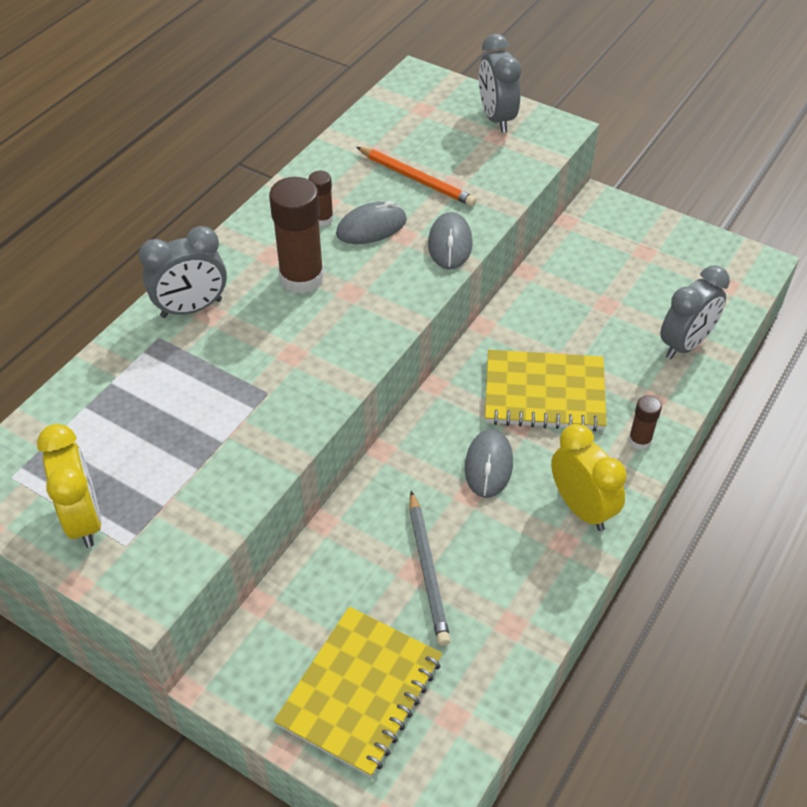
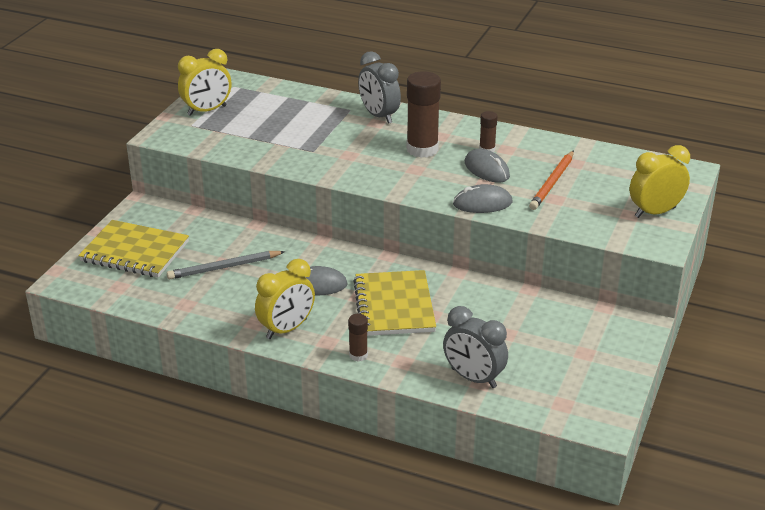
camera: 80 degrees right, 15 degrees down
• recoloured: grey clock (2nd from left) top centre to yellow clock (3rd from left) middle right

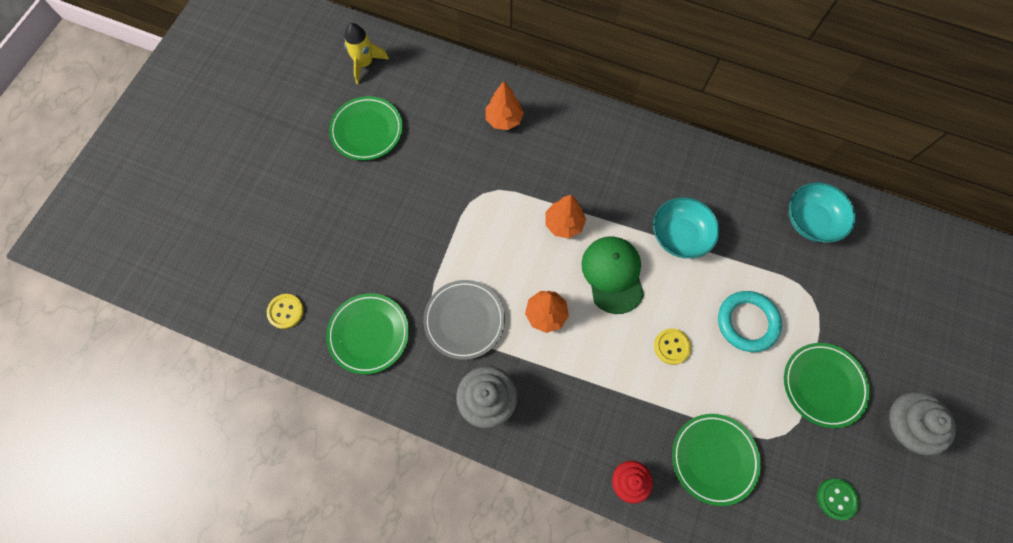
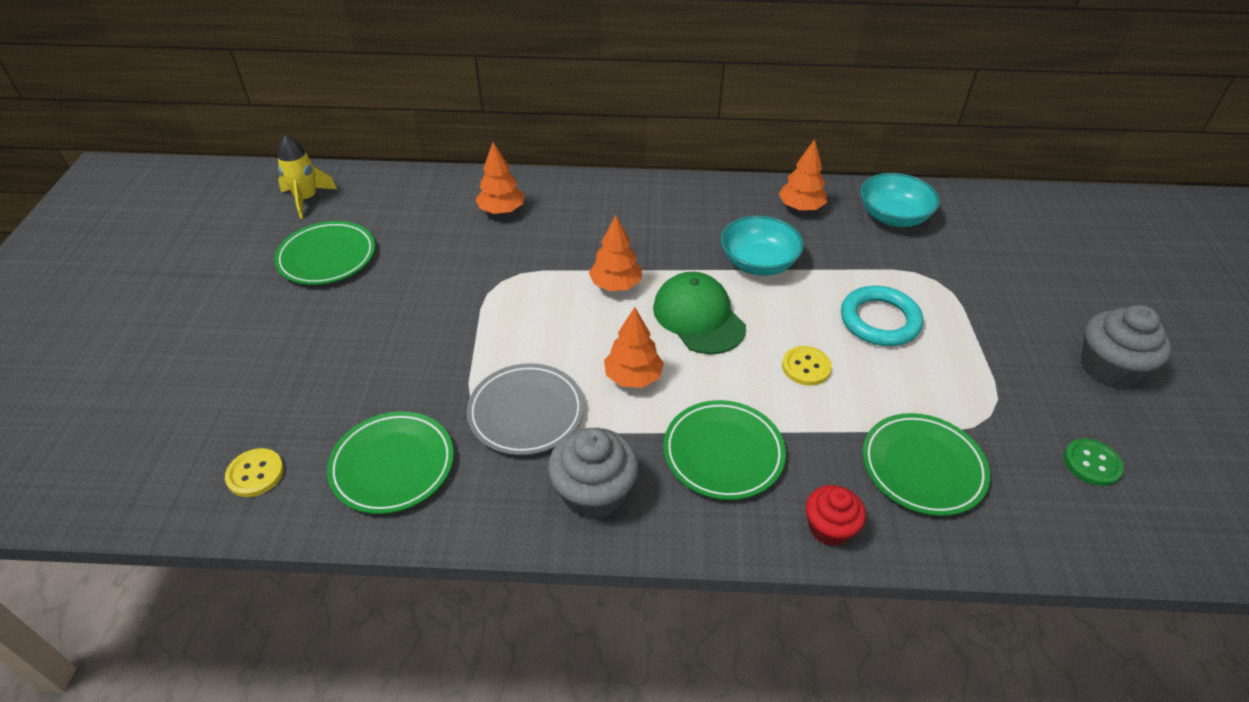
camera: 20 degrees left, 25 degrees down
• moved: green plate (4th from left in the first image) bottom right to green plate (3rd from left) centre
• added: orange tree (4th from left) top centre

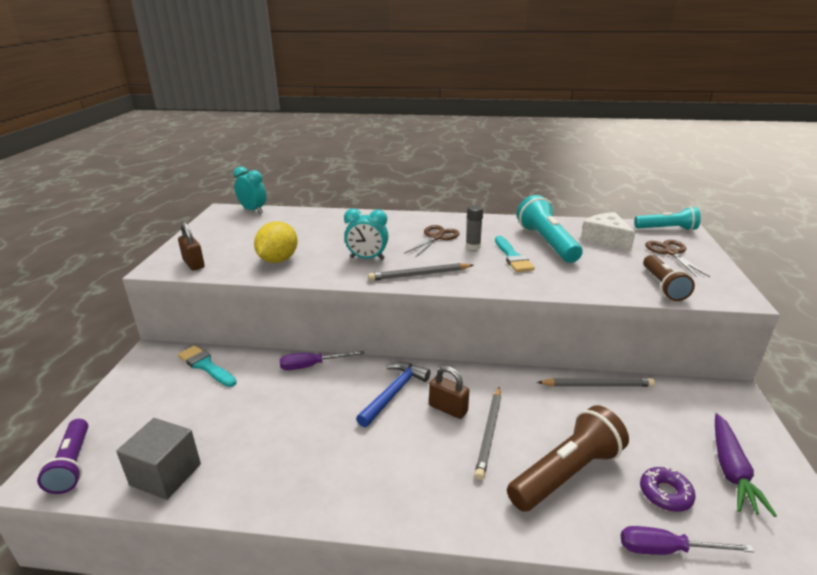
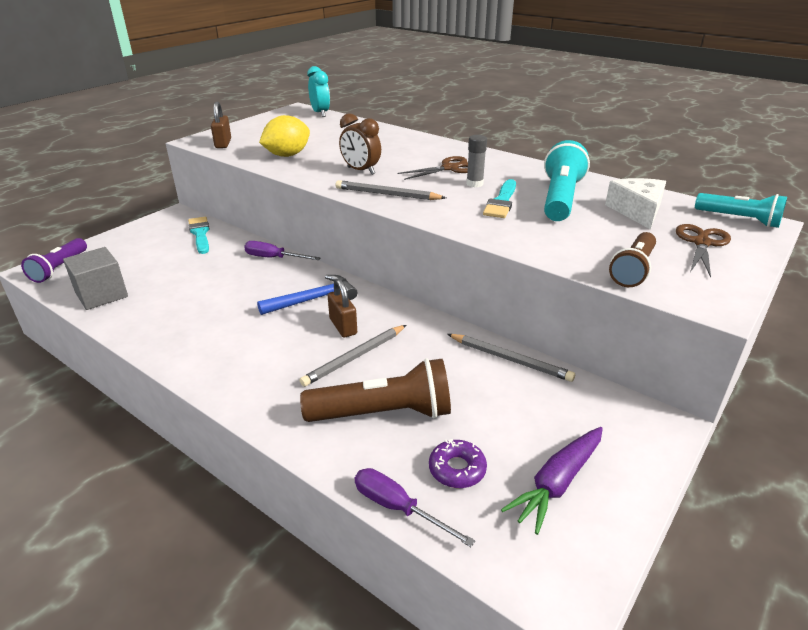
camera: 30 degrees right, 5 degrees up
• recoloured: turquoise clock (2nd from left) centre to brown clock top centre

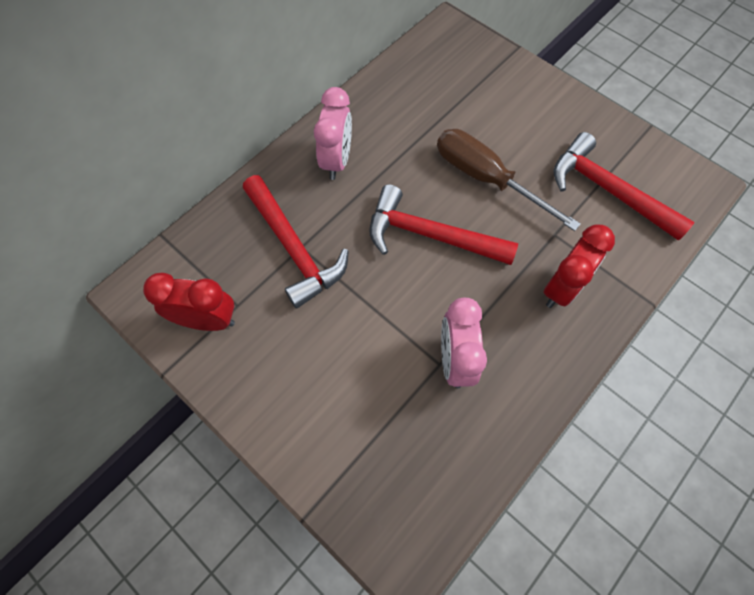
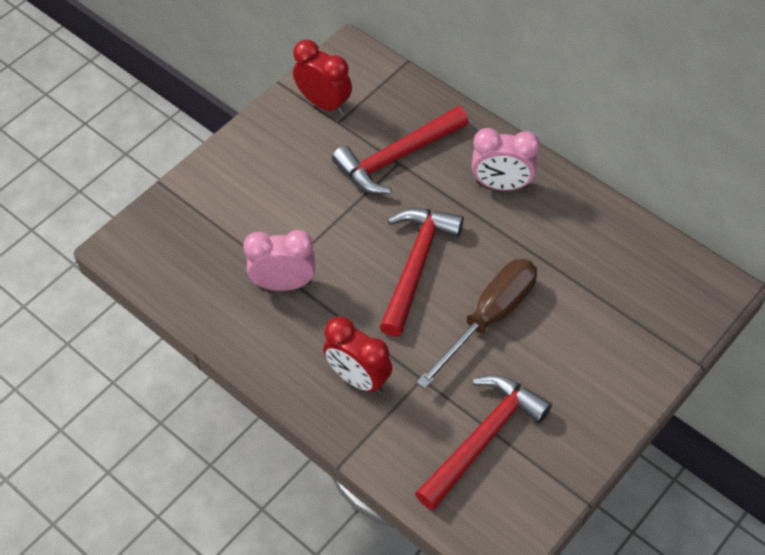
camera: 90 degrees right, 10 degrees down
• turned: red clock (1st from left) middle left = top centre 60 degrees counterclockwise

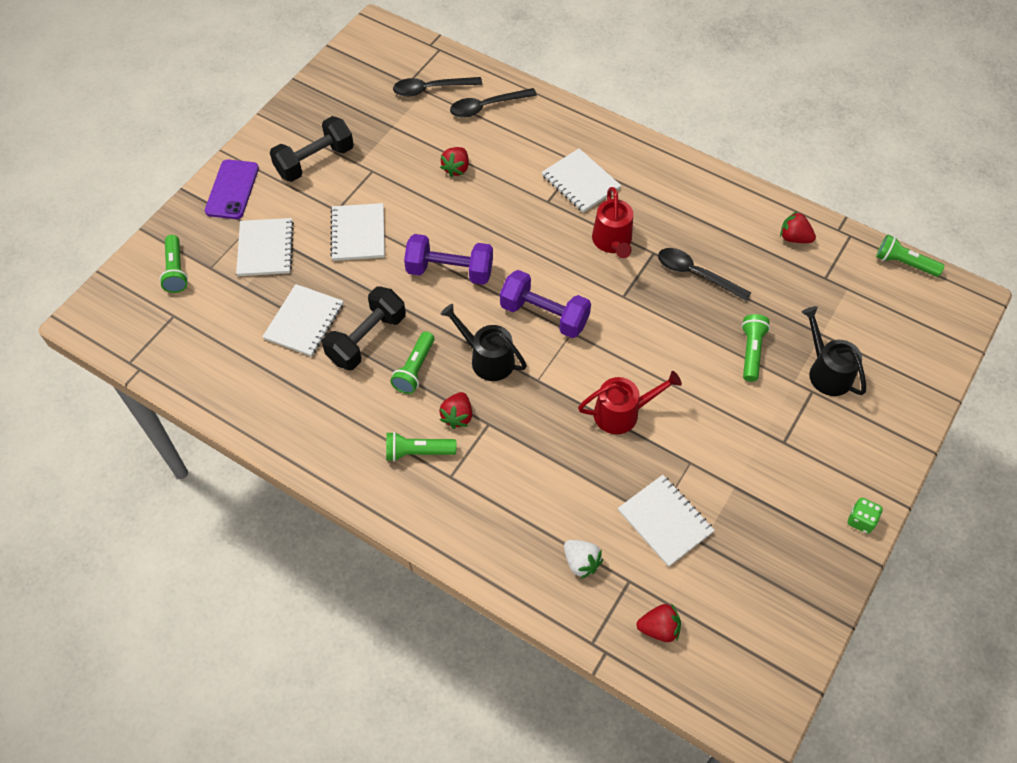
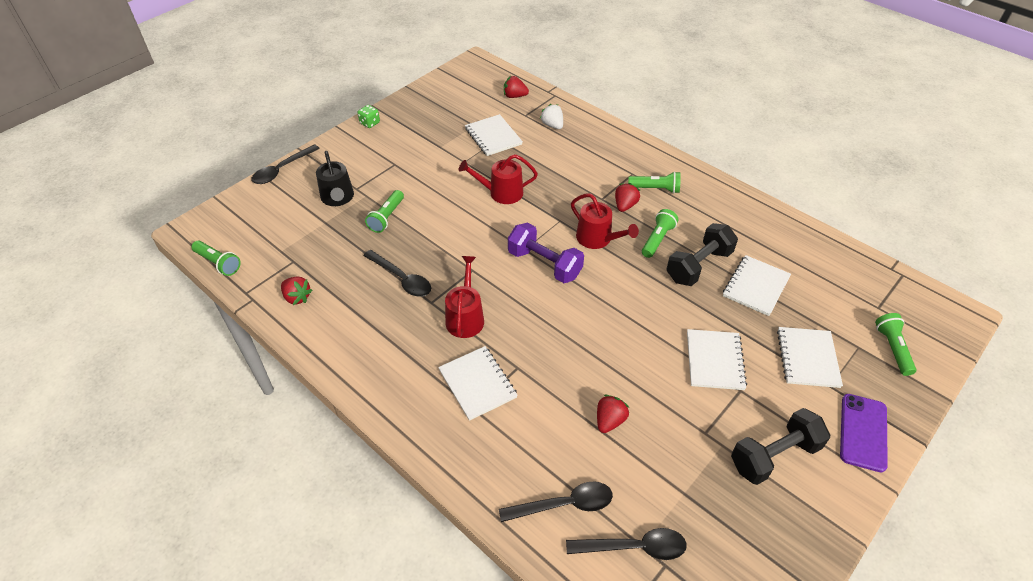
camera: 170 degrees left, 10 degrees down
• removed: purple dumbbell (1st from left) centre
• recoloured: black watering can (1st from left) centre to red watering can (3rd from left) centre
• added: black spoon (1st from left) top left

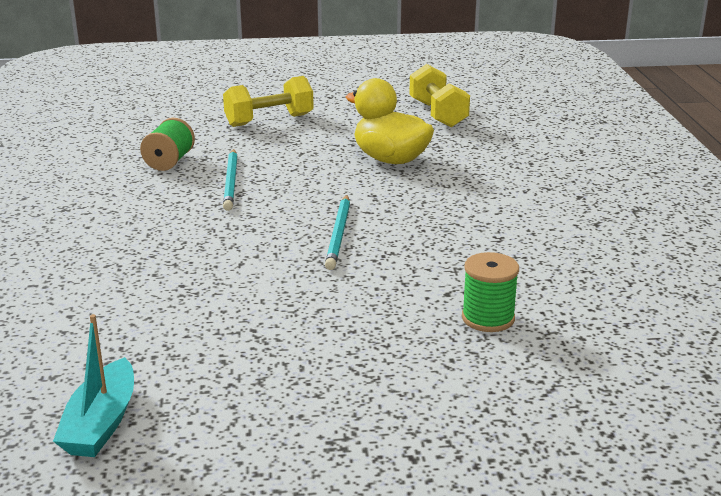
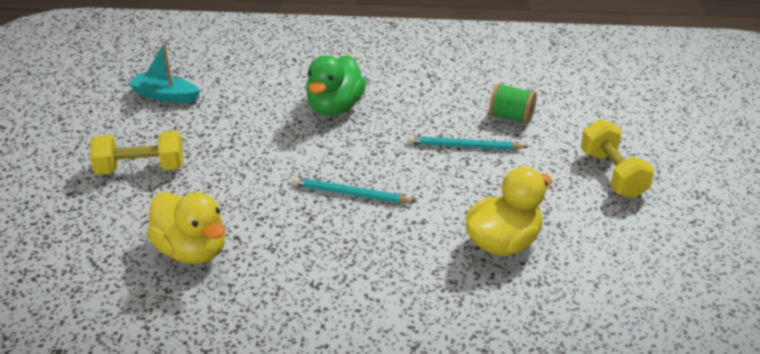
camera: 100 degrees right, 10 degrees up
• moved: yellow dumbbell (2nd from left in the first image) top centre to yellow dumbbell (1st from left) middle left
• replaced: green spool (2nd from left) middle right to yellow duck (1st from left) middle left
• added: green duck top centre

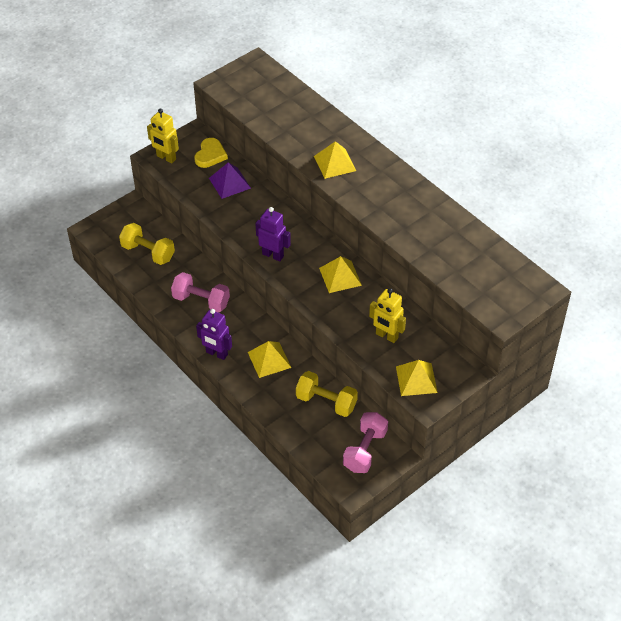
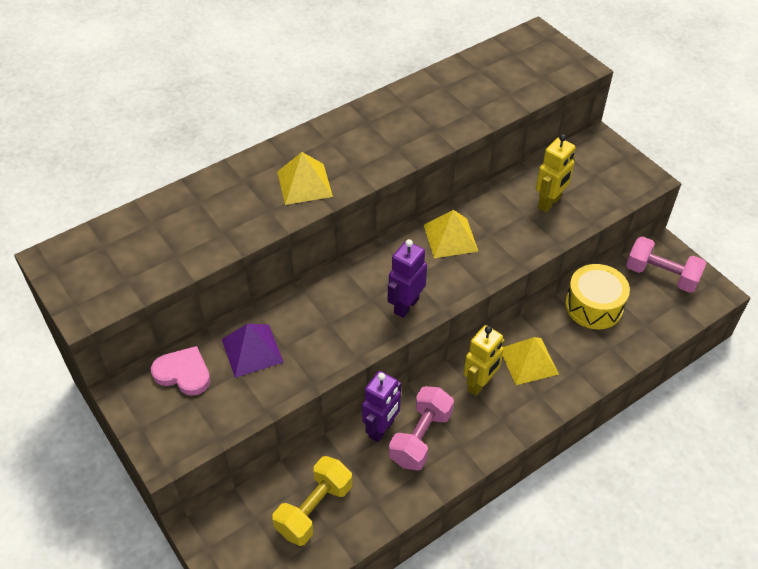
camera: 85 degrees left, 0 degrees up
• moved: yellow robot (1st from left) top left to centre
• recoloured: yellow heart top centre to pink heart middle left
• moved: purple robot (1st from left) centre to bottom centre
• removed: yellow pyramid (4th from left) middle right
• replaced: yellow dumbbell (2nd from left) centre to yellow drum middle right

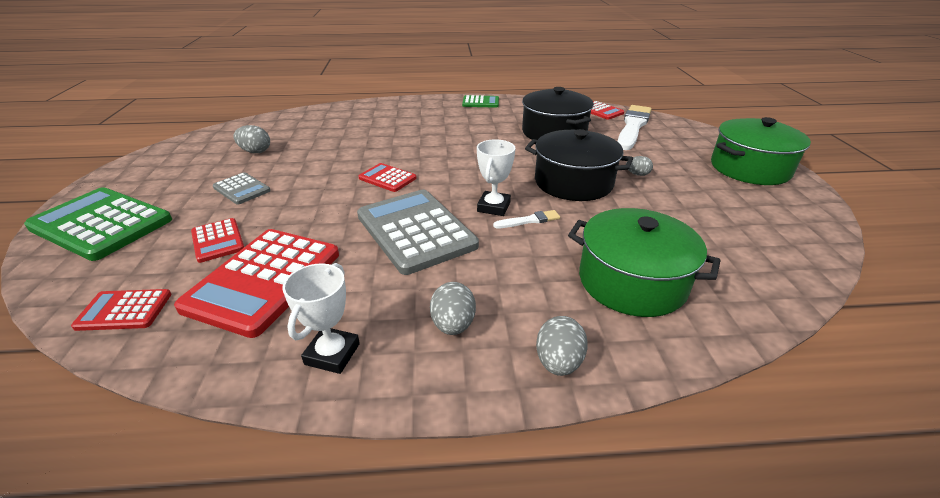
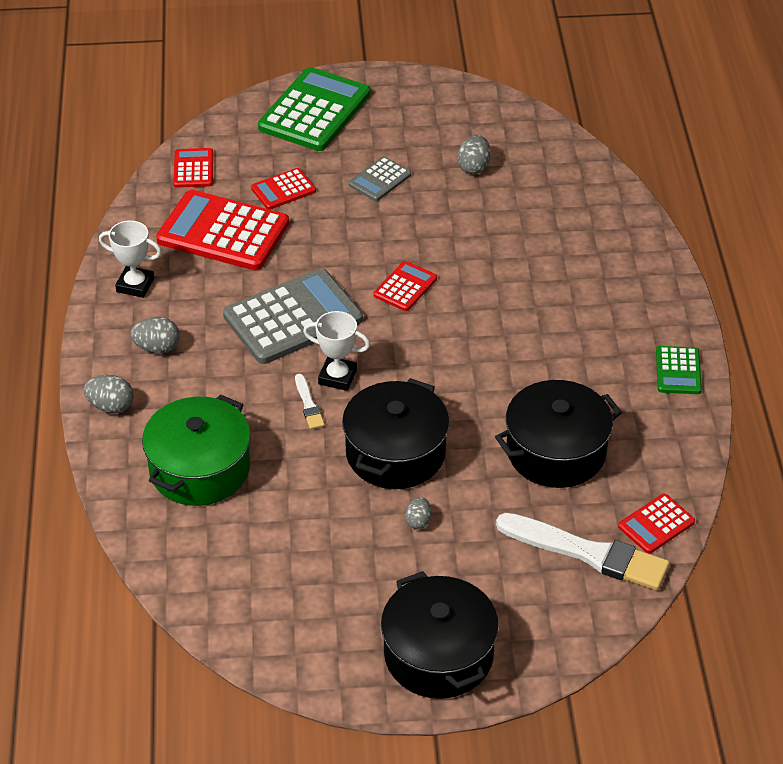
camera: 90 degrees right, 10 degrees up
• recoloured: green pot (2nd from left) top right to black pot (2nd from left) bottom centre

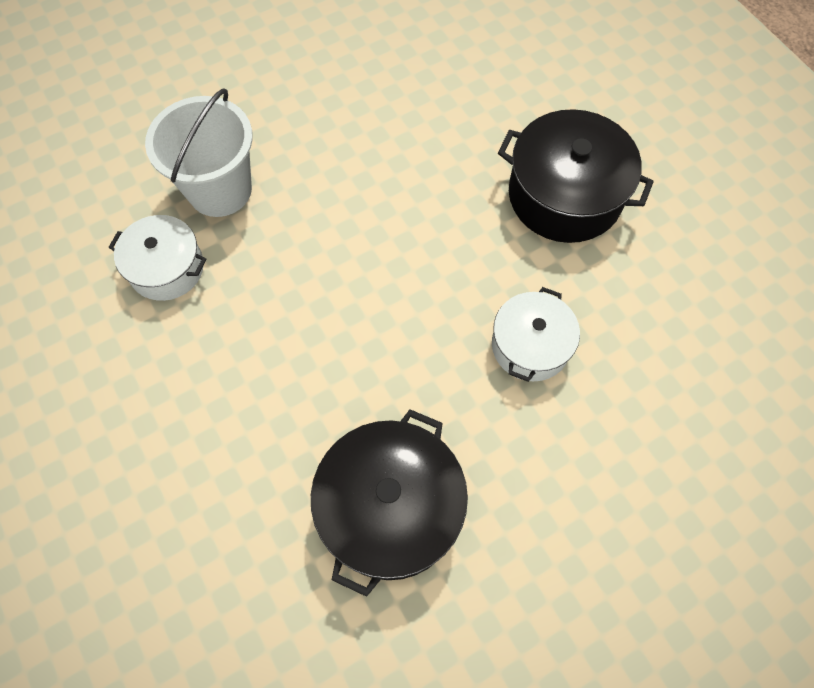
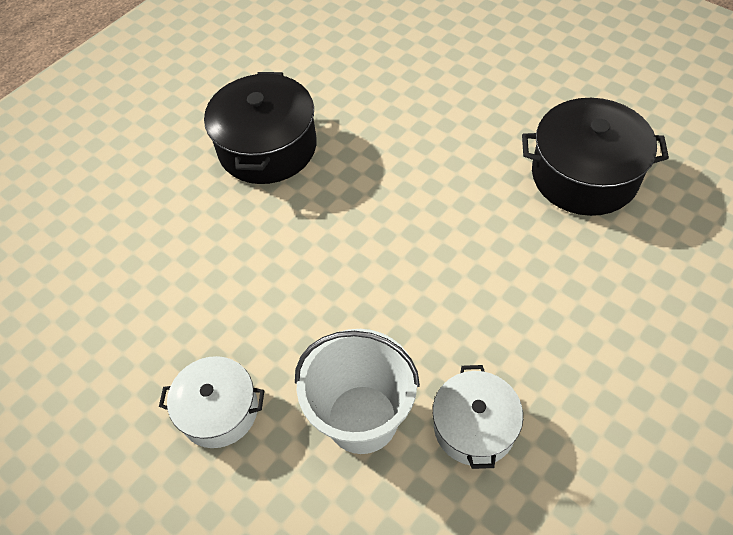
camera: 105 degrees left, 10 degrees down
• moved: white pot (2nd from left in the first image) centre to white pot (1st from left) bottom left

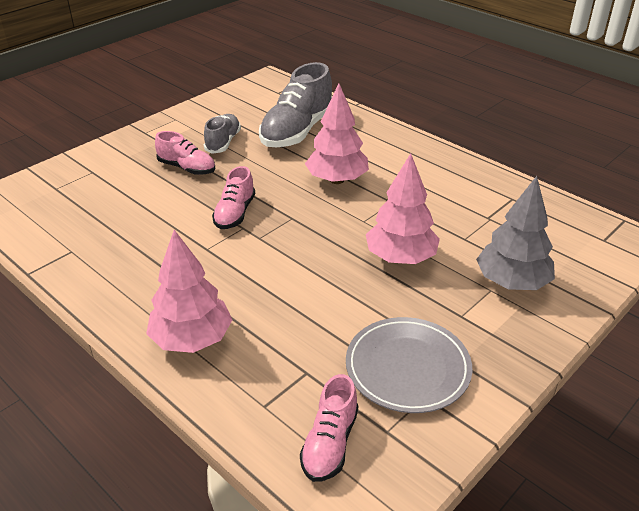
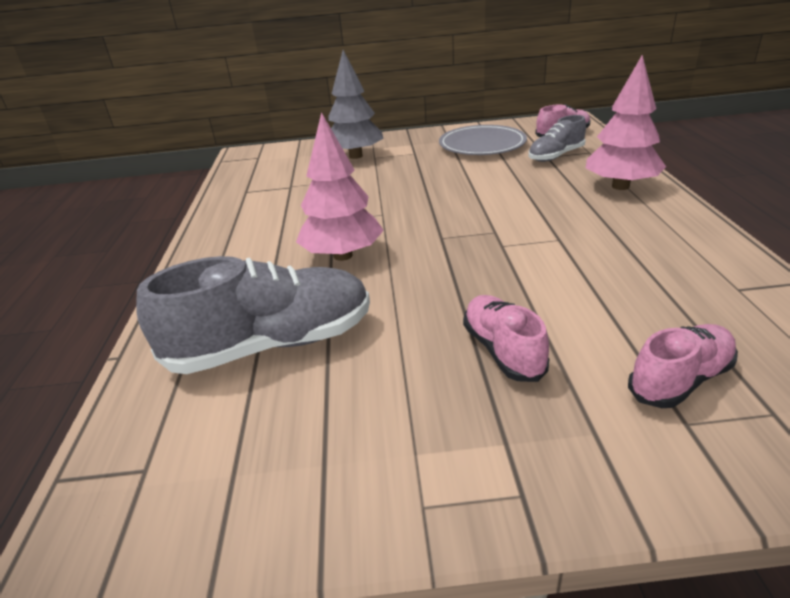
camera: 135 degrees left, 5 degrees down
• moved: grey shoe (1st from left in the first image) top centre to grey shoe (2nd from left) top right
• removed: pink tree (3rd from left) centre
• moved: pink shoe (2nd from left in the first image) centre to pink shoe (3rd from left) middle right

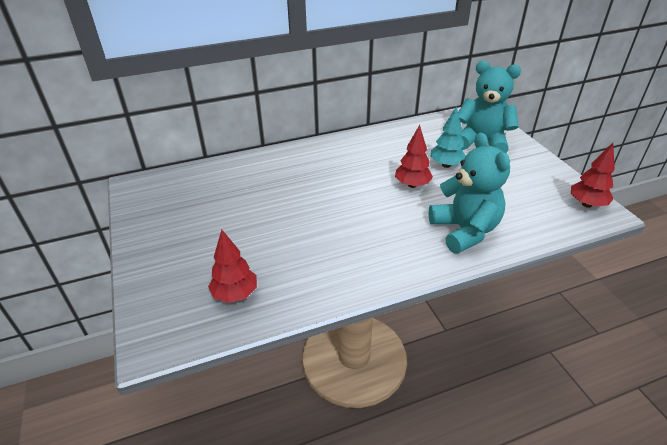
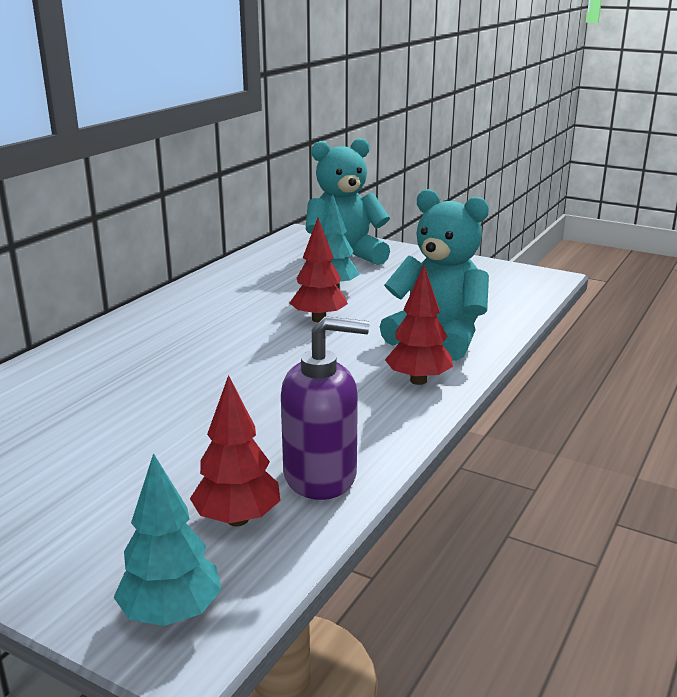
camera: 40 degrees left, 15 degrees down
• moved: red tree (3rd from left) middle right to centre
• added: purple soap dispenser centre
• added: turquoise tree (1st from left) bottom left

